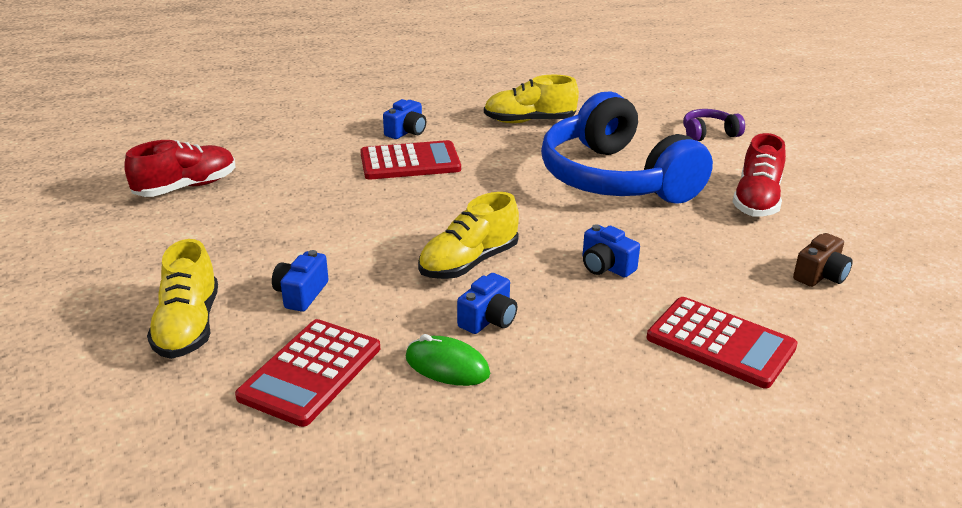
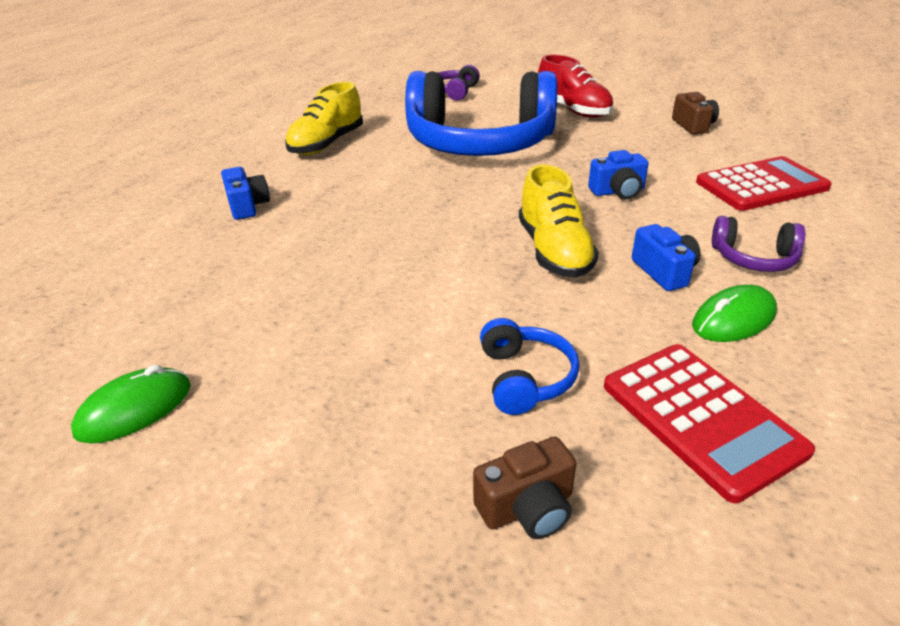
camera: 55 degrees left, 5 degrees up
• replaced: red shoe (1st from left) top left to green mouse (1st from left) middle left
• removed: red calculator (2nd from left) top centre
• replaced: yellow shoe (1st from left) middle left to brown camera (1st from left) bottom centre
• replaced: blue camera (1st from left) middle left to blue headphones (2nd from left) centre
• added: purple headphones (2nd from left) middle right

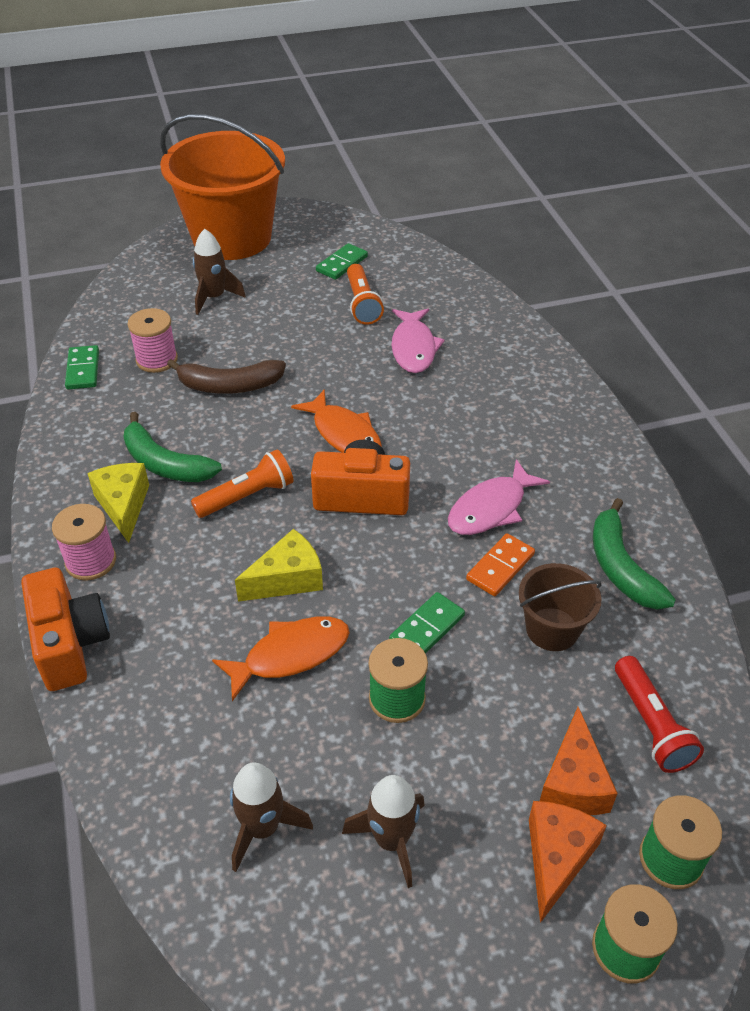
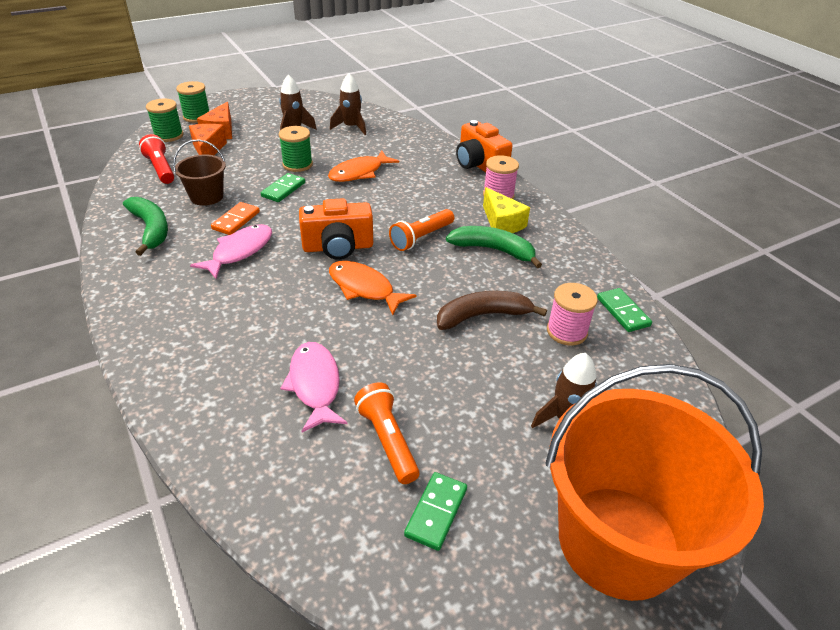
camera: 165 degrees right, 5 degrees down
• removed: yellow cheese (2nd from left) centre

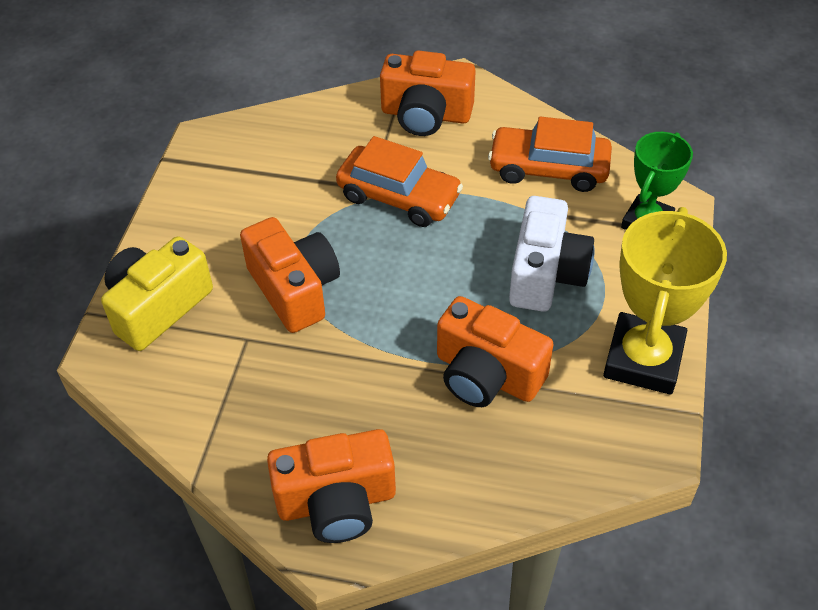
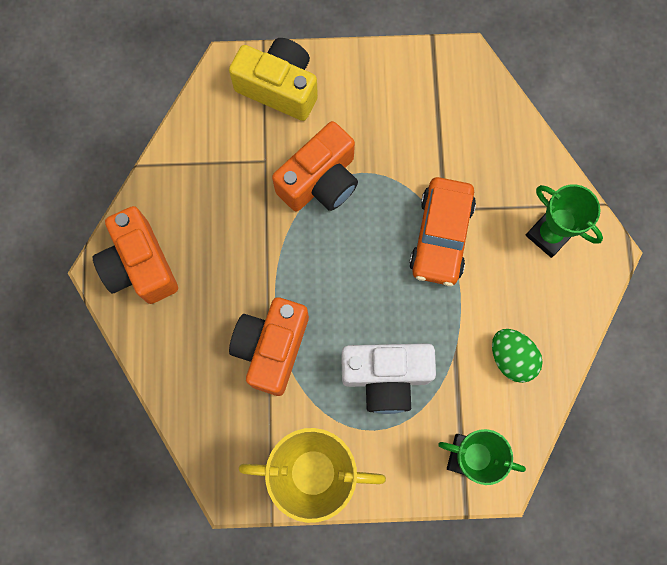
camera: 75 degrees right, 25 degrees up
• replaced: orange camera (3rd from left) top centre to green trophy (2nd from left) middle right
• replaced: orange car (2nd from left) top right to green egg middle right

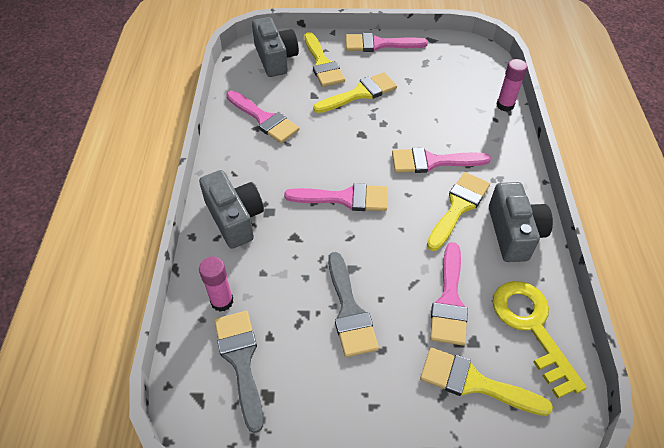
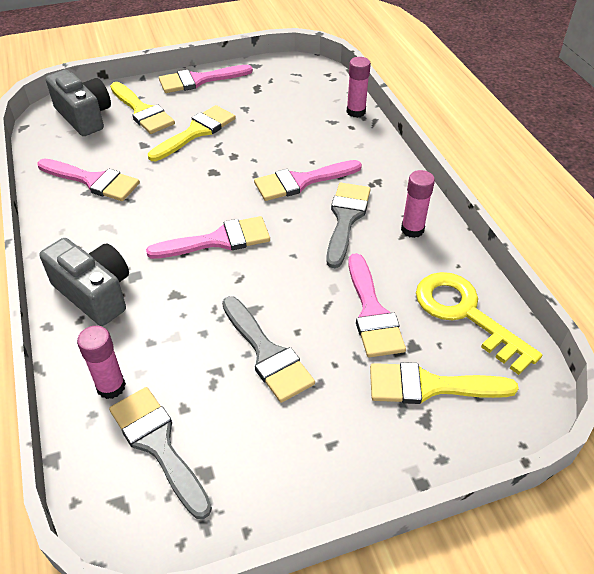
camera: 20 degrees left, 5 degrees down
• recoloured: yellow brush (3rd from left) middle right to grey brush (3rd from left) centre
• replaced: grey camera (3rd from left) middle right to pink glue stick (3rd from left) middle right

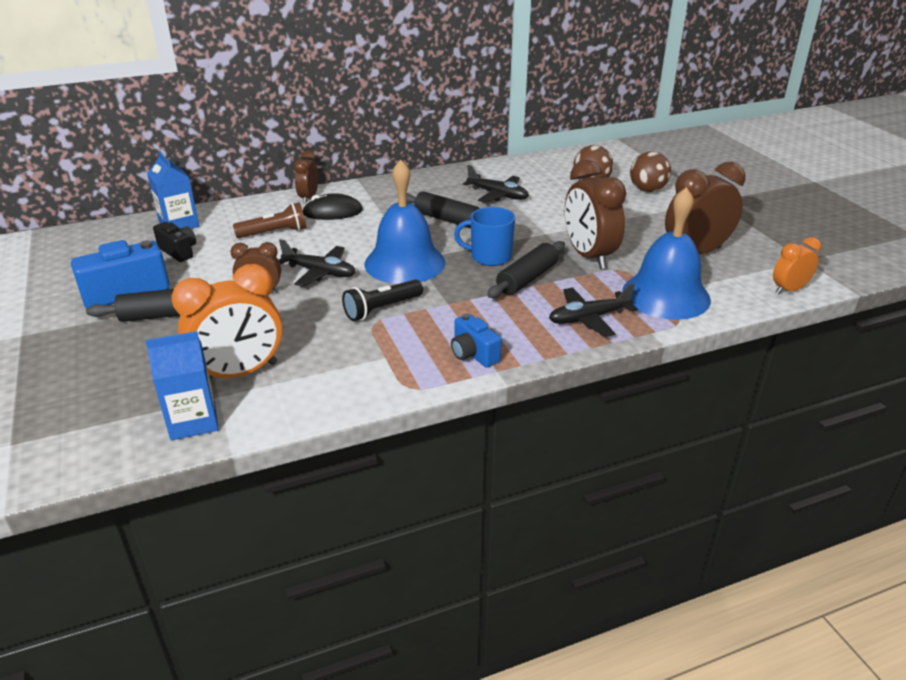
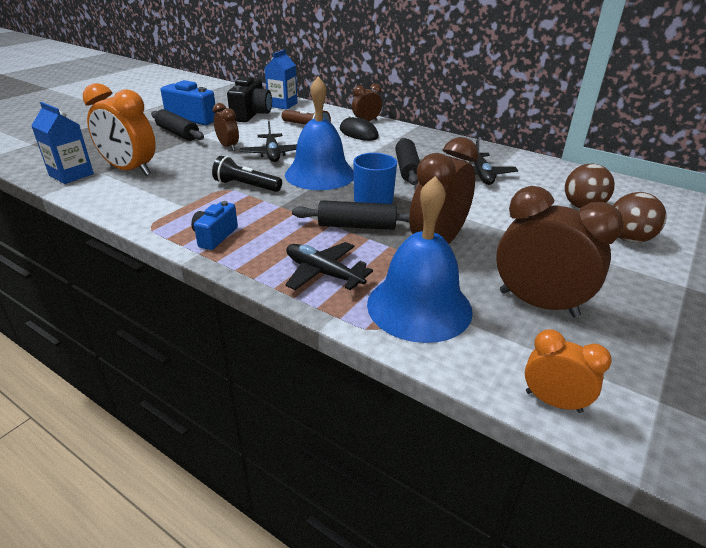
camera: 55 degrees right, 0 degrees up
• resized: black camera middle left = top centre x1.66

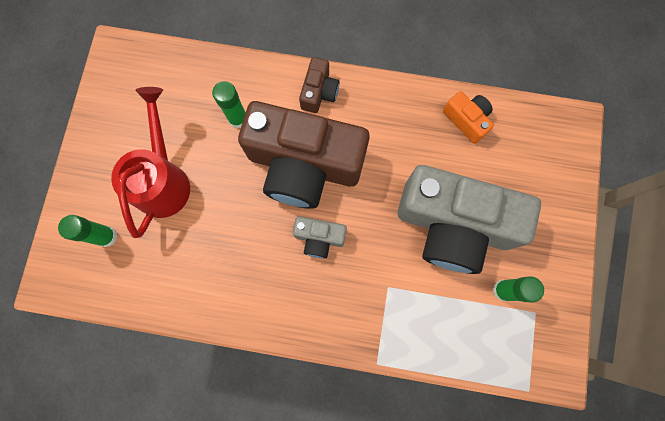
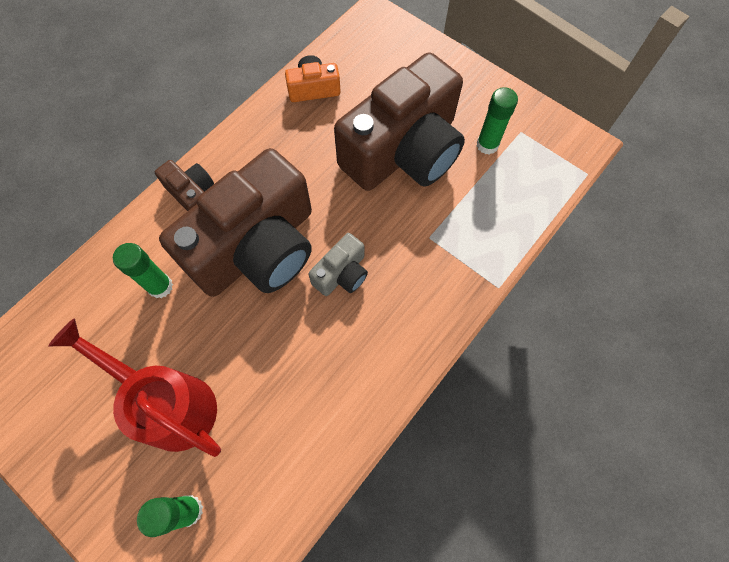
camera: 60 degrees left, 10 degrees down
• recoloured: grey camera (2nd from left) middle right to brown camera (3rd from left) top centre

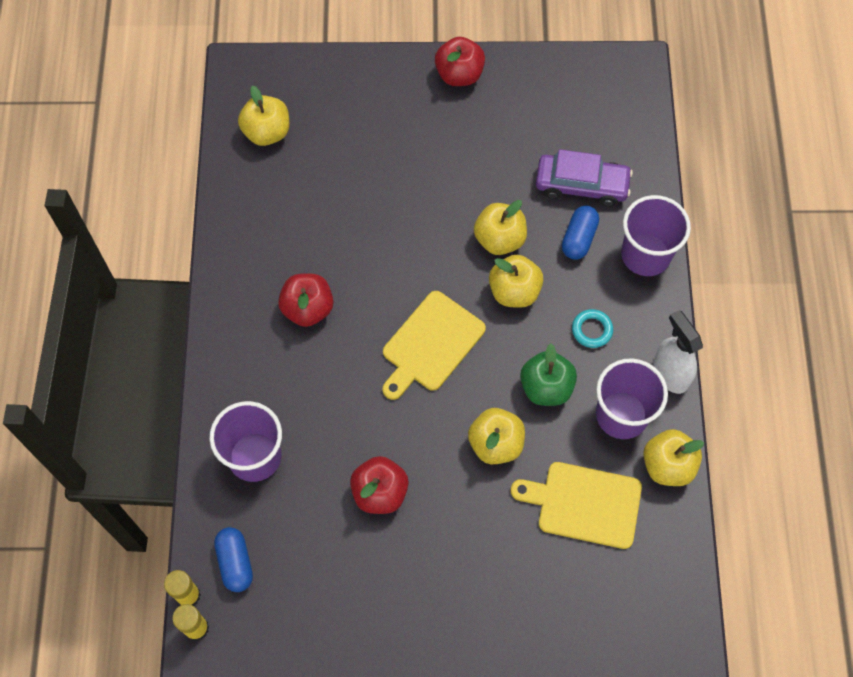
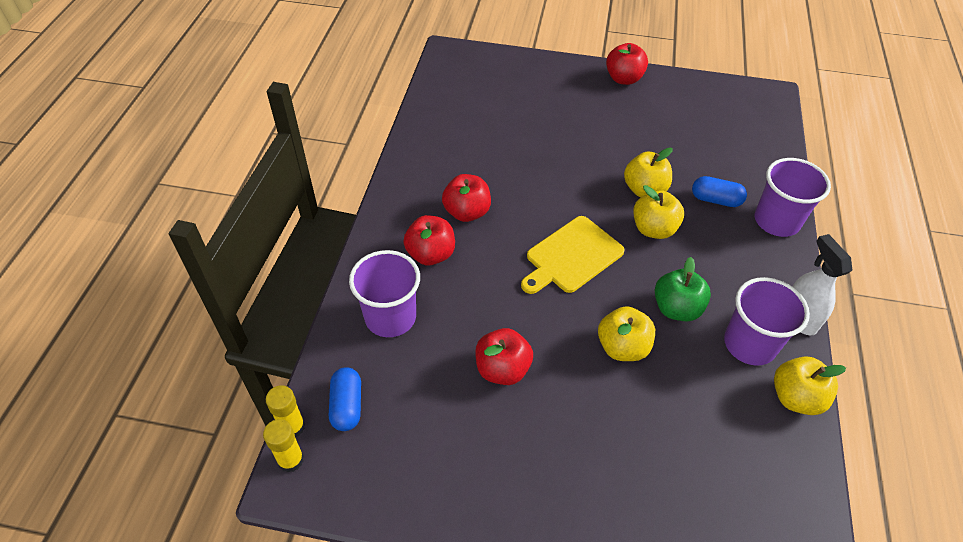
camera: 10 degrees right, 15 degrees down
• removed: yellow apple (1st from left) top left
• removed: purple car top right
• turned: blue capsule (2nd from left) middle right = middle right 75 degrees clockwise
• removed: turquoise ring middle right
• removed: yellow cutting board (2nd from left) bottom right
• added: red apple (1st from left) centre

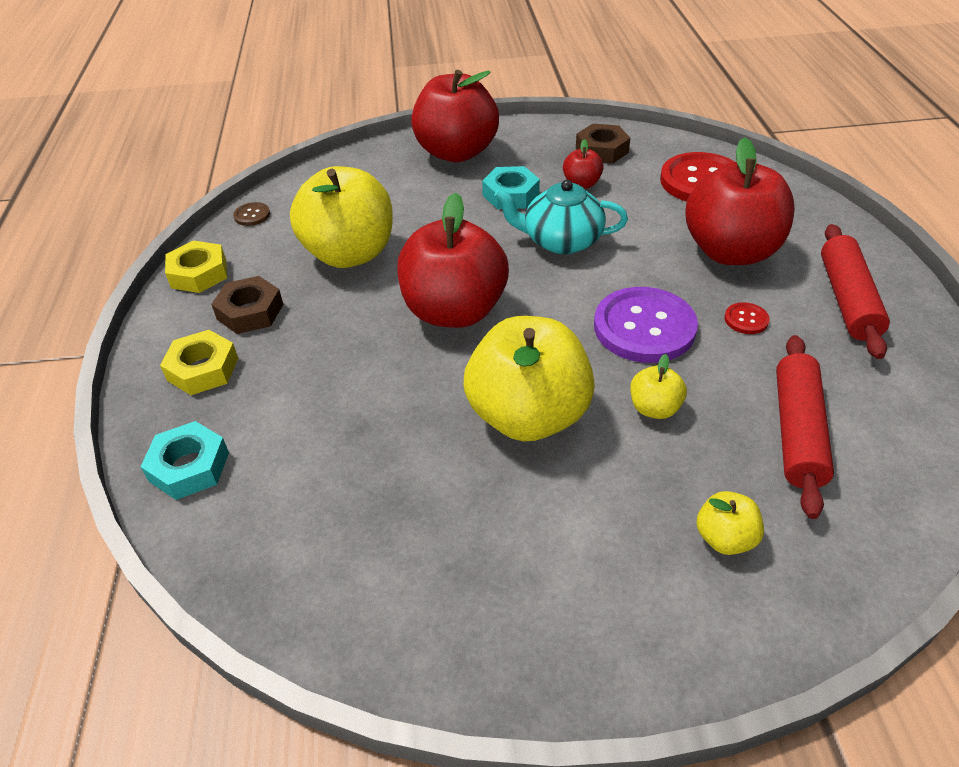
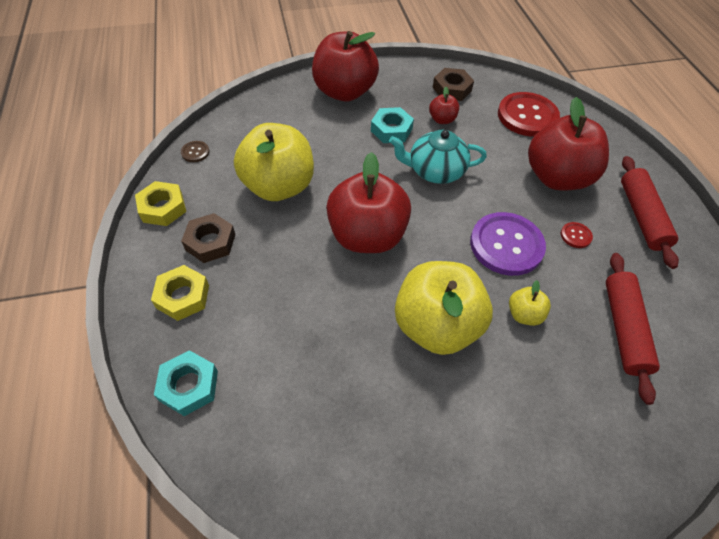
camera: 10 degrees left, 10 degrees up
• removed: yellow apple (4th from left) bottom right

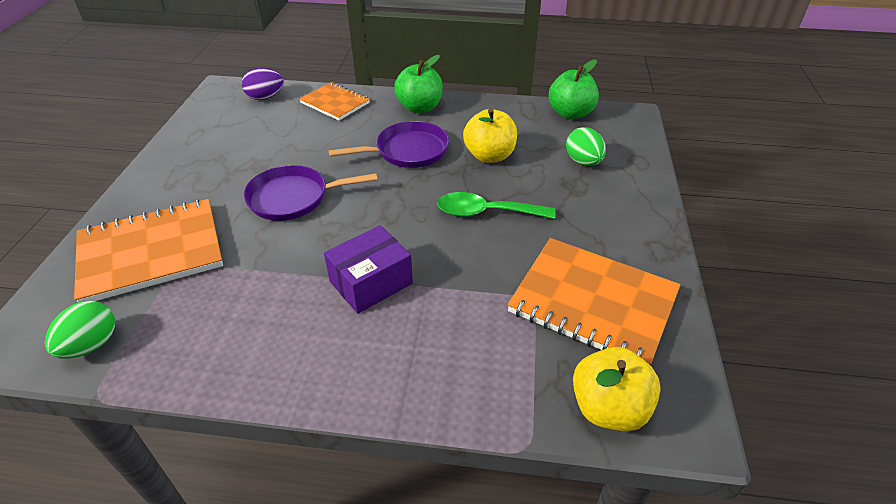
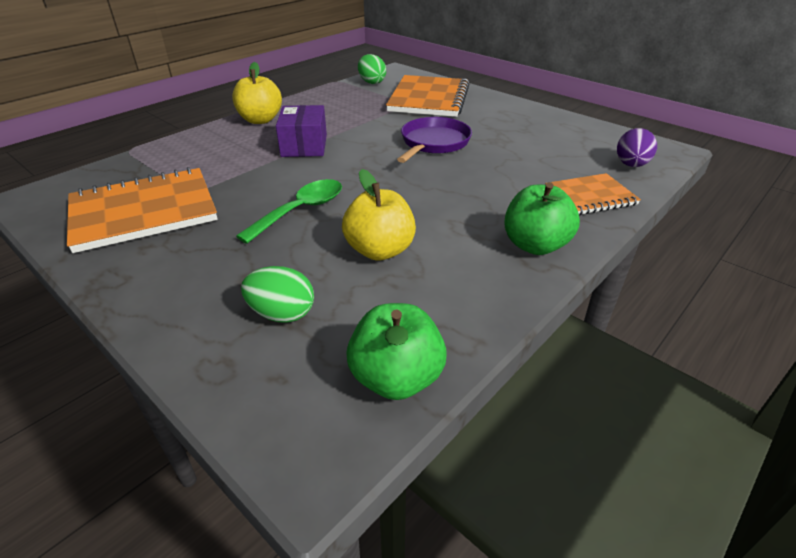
camera: 125 degrees right, 5 degrees down
• removed: purple pan (2nd from left) top centre
• moved: yellow apple (2nd from left in the first image) bottom right to yellow apple (1st from left) top left

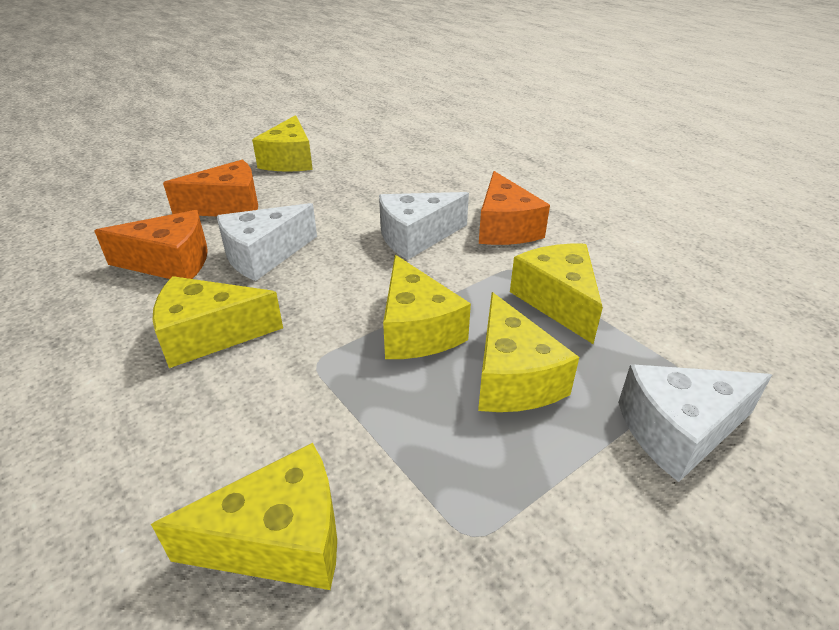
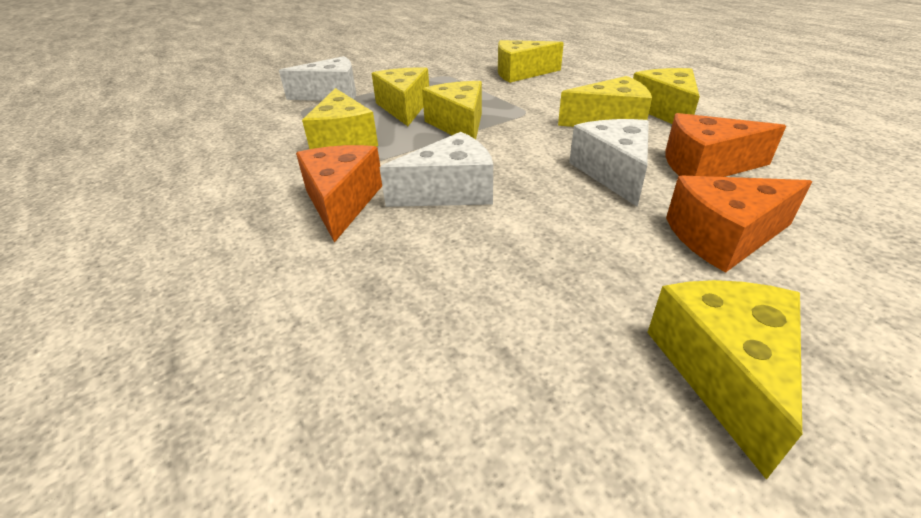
camera: 175 degrees left, 0 degrees up
• turned: white cheese (1st from left in the first image) middle left = top centre 60 degrees counterclockwise
• added: yellow cheese (6th from left) top right

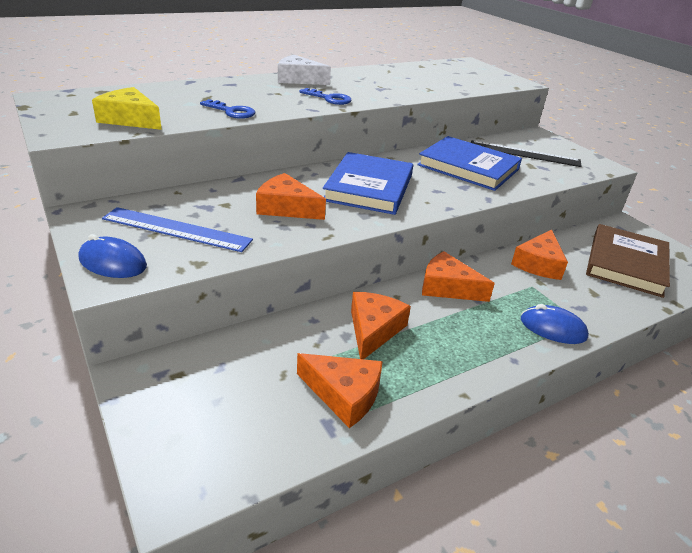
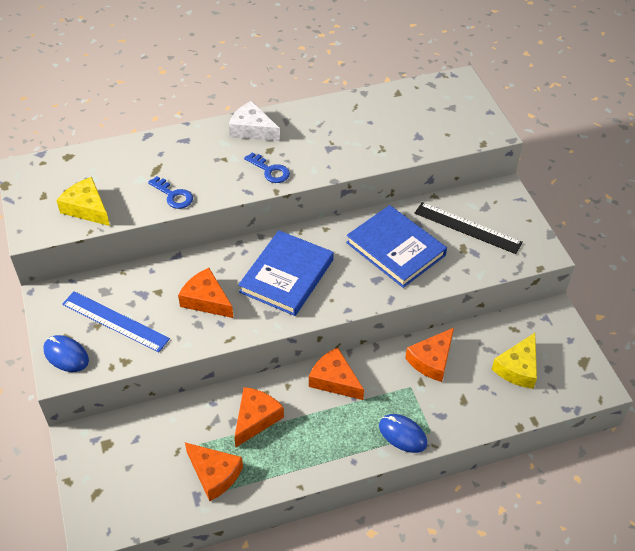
camera: 15 degrees right, 15 degrees up
• replaced: brown book middle right to yellow cheese (2nd from left) middle right

